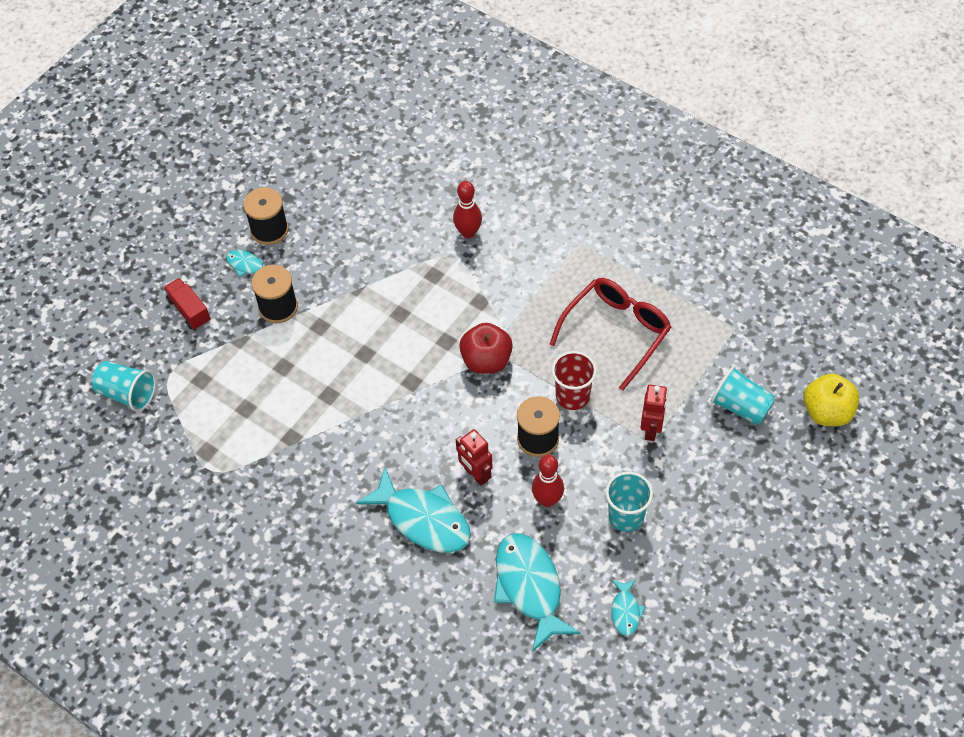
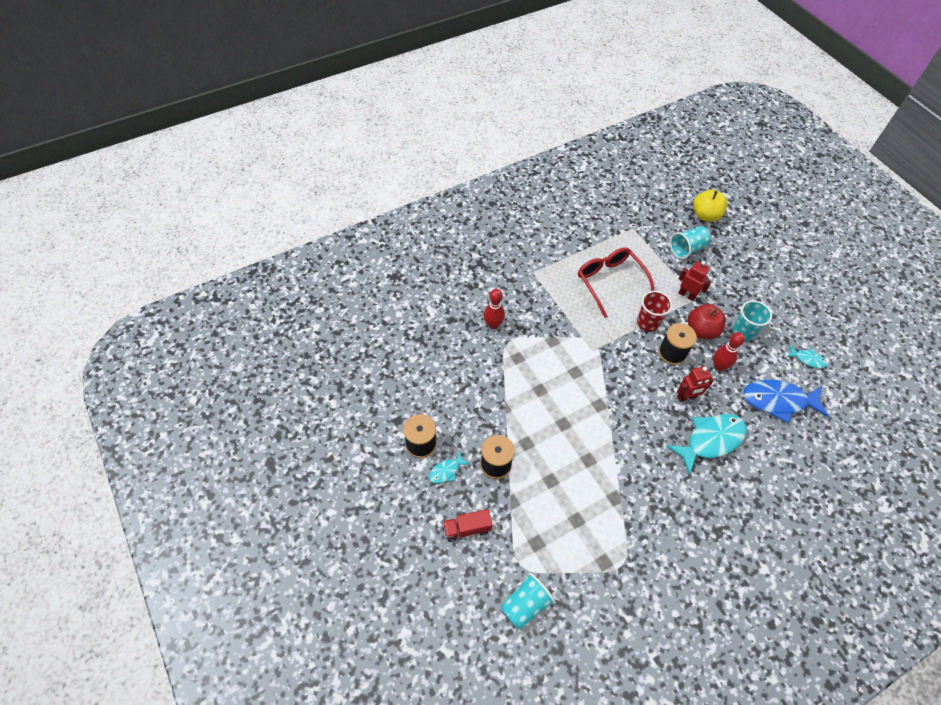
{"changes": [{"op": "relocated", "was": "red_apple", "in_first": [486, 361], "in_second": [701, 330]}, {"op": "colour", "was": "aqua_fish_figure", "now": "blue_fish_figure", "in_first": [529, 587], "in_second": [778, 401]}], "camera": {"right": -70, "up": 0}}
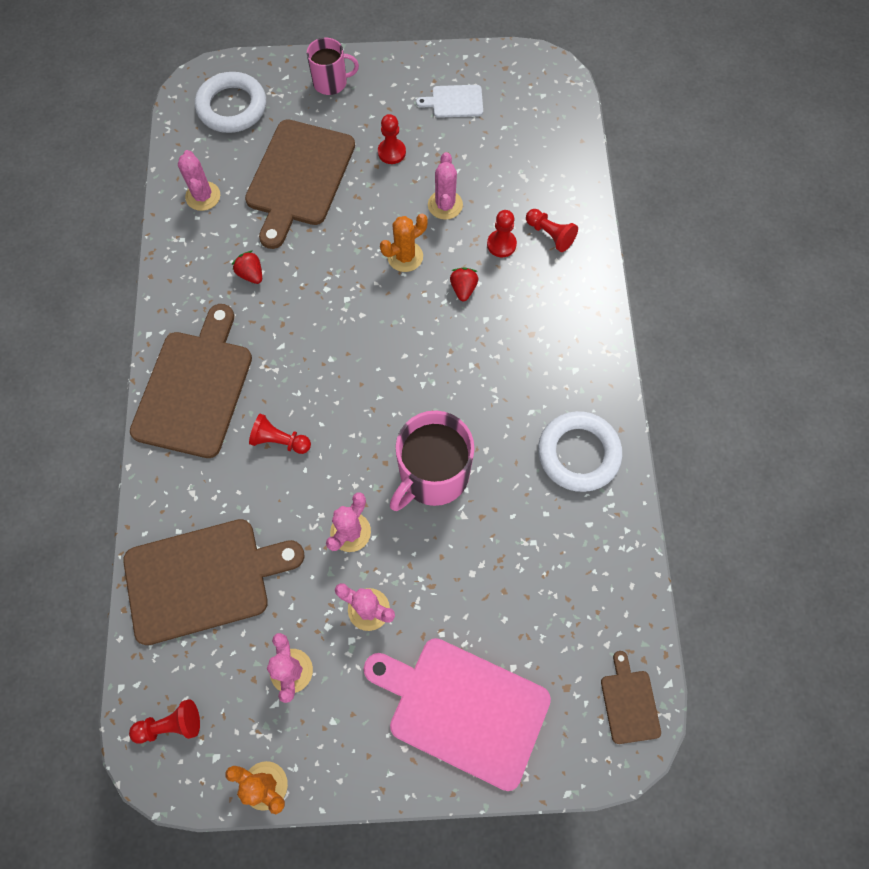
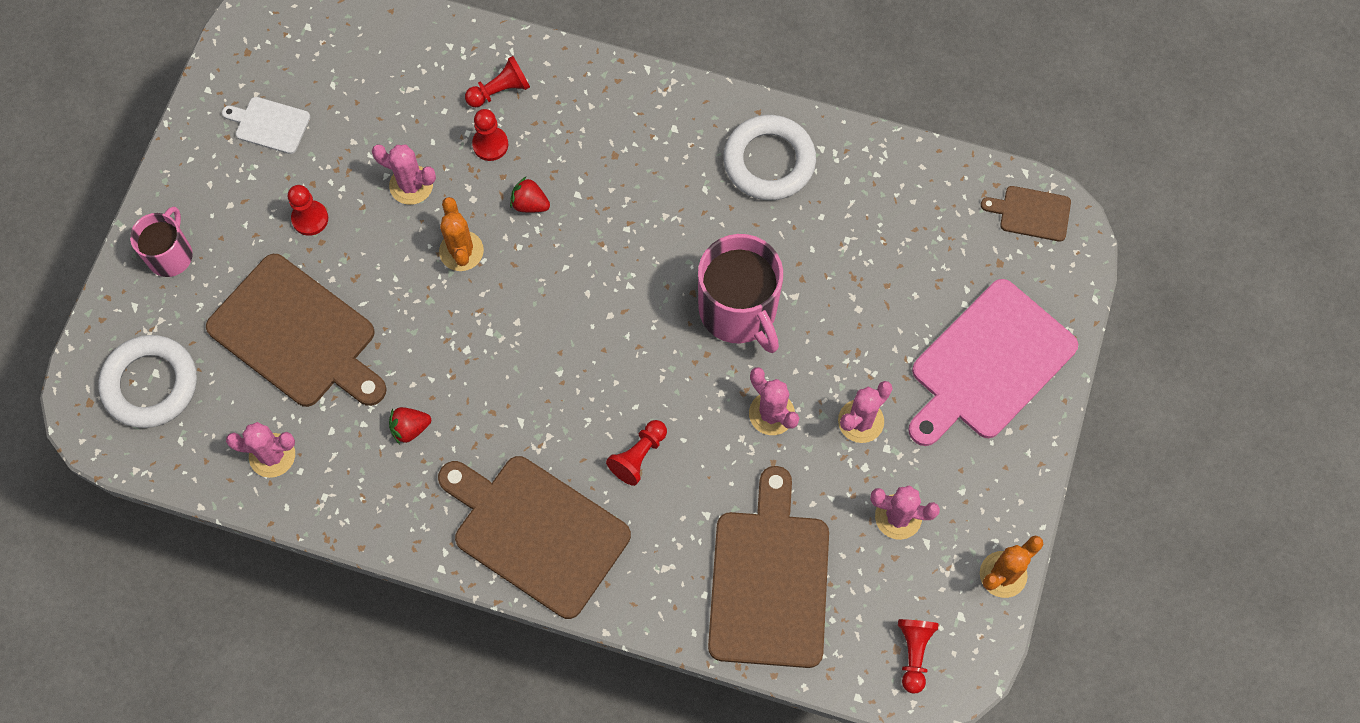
{"changes": [{"op": "spun", "was": "pure_white_bread_board", "in_first": [454, 101], "in_second": [270, 124], "clockwise": 90}], "camera": {"right": -70, "up": 0}}
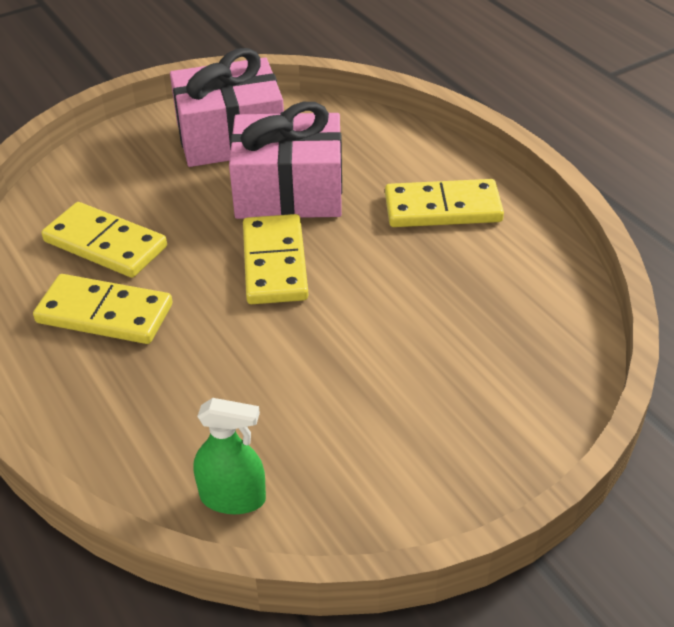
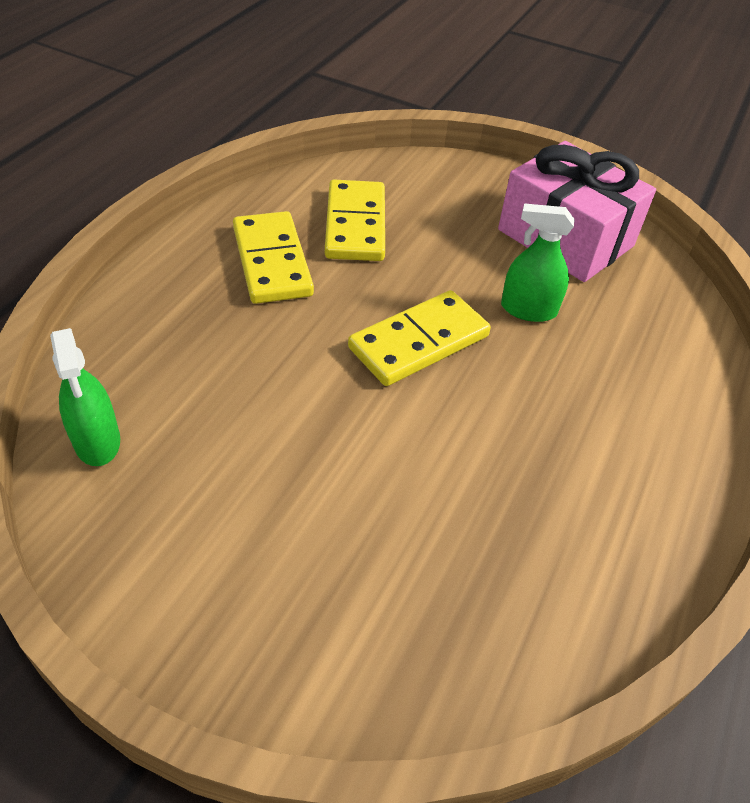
{"changes": [{"op": "exchanged", "was": "rosy_wrapped_gift", "now": "emerald_spray_bottle", "in_first": [289, 192], "in_second": [528, 309]}, {"op": "missing", "was": "golden_domino_tile", "in_first": [442, 208]}], "camera": {"right": 55, "up": 5}}
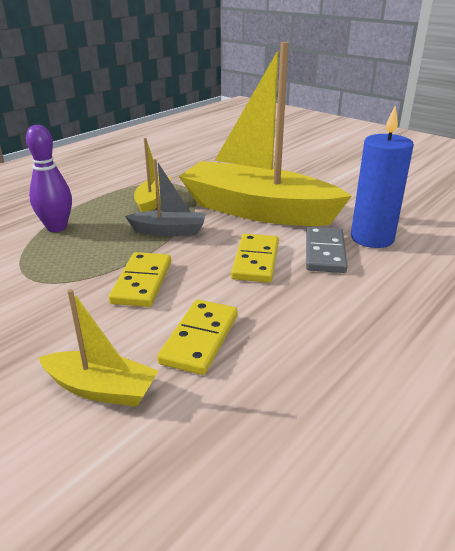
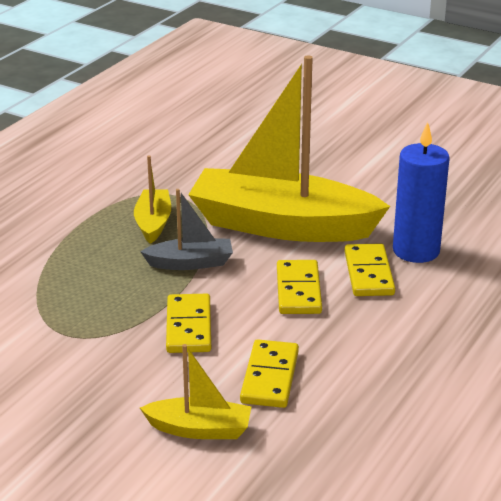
{"changes": [{"op": "missing", "was": "purple_bowling_pin", "in_first": [57, 227]}, {"op": "colour", "was": "gray_domino_tile", "now": "golden_domino_tile", "in_first": [324, 252], "in_second": [368, 273]}], "camera": {"right": -10, "up": 0}}
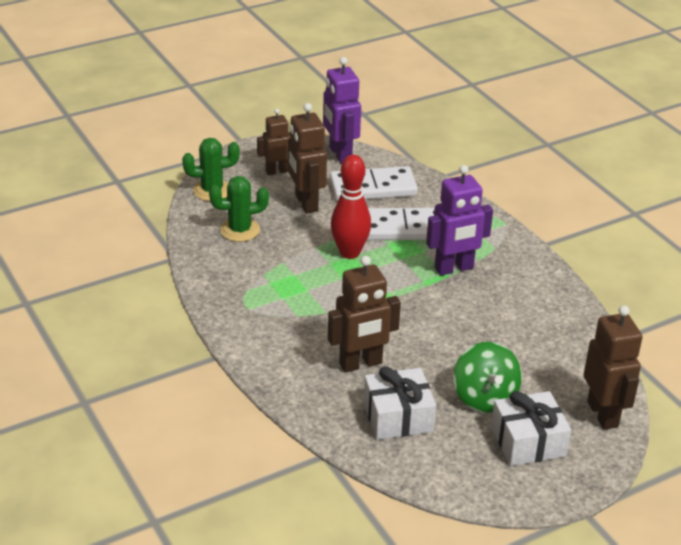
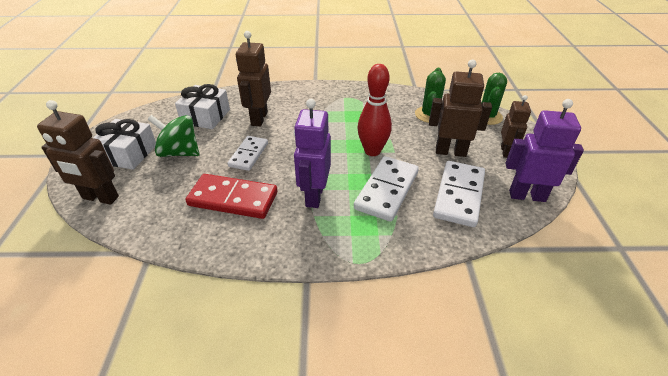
{"changes": [{"op": "appeared", "now": "pure_white_domino_tile", "in_second": [249, 155]}, {"op": "appeared", "now": "red_domino_tile", "in_second": [233, 199]}], "camera": {"right": 120, "up": 5}}
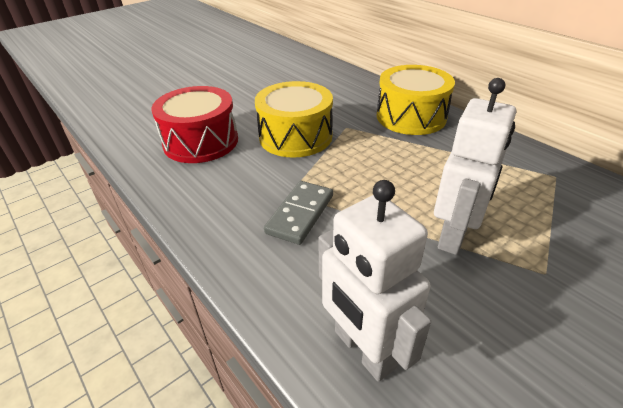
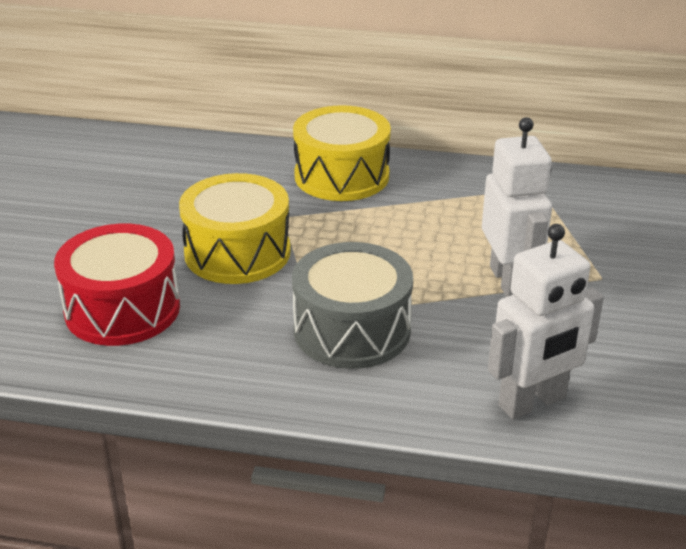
{"changes": [{"op": "spun", "was": "pure_white_robot", "in_first": [363, 350], "in_second": [532, 402], "clockwise": -45}, {"op": "exchanged", "was": "gray_domino_tile", "now": "gray_drum", "in_first": [300, 214], "in_second": [352, 330]}], "camera": {"right": -40, "up": -5}}
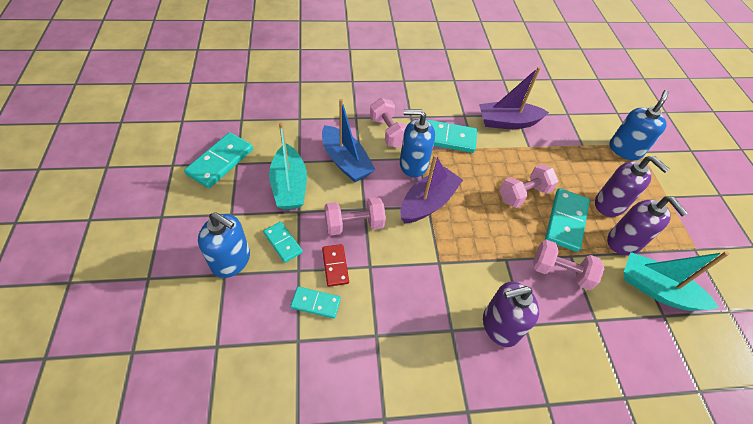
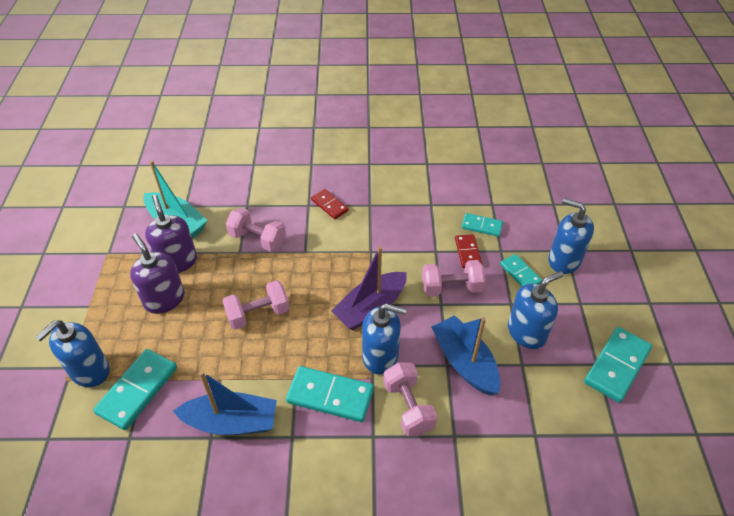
{"changes": [{"op": "colour", "was": "purple_toy_boat", "now": "blue_toy_boat", "in_first": [507, 122], "in_second": [231, 422]}, {"op": "exchanged", "was": "aqua_toy_boat", "now": "blue_soap_pump", "in_first": [289, 186], "in_second": [526, 332]}, {"op": "relocated", "was": "aqua_domino_tile", "in_first": [565, 221], "in_second": [138, 390]}, {"op": "exchanged", "was": "purple_soap_pump", "now": "red_domino_tile", "in_first": [500, 326], "in_second": [329, 205]}], "camera": {"right": -170, "up": -5}}
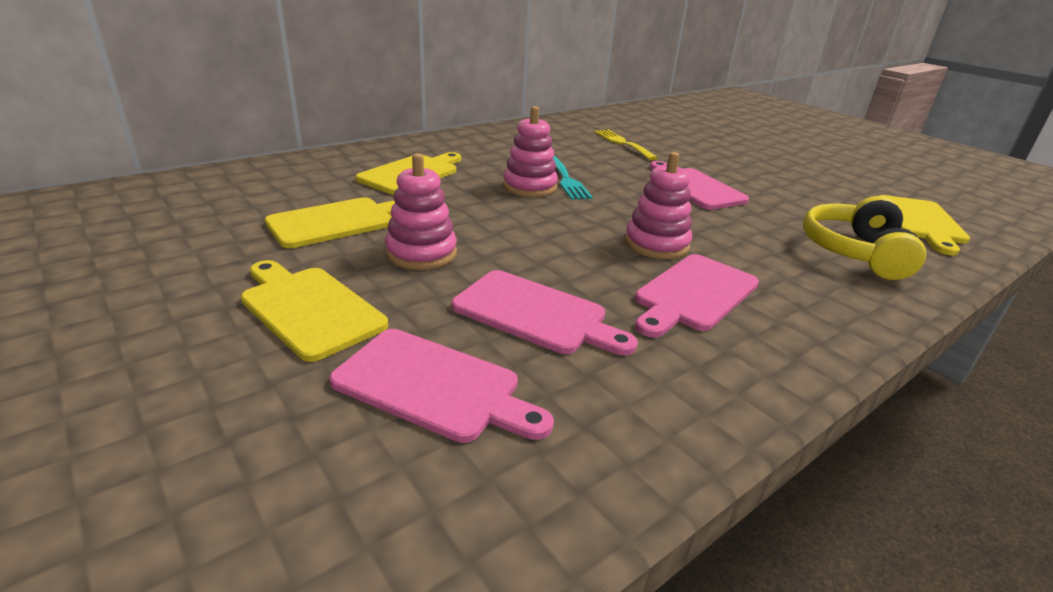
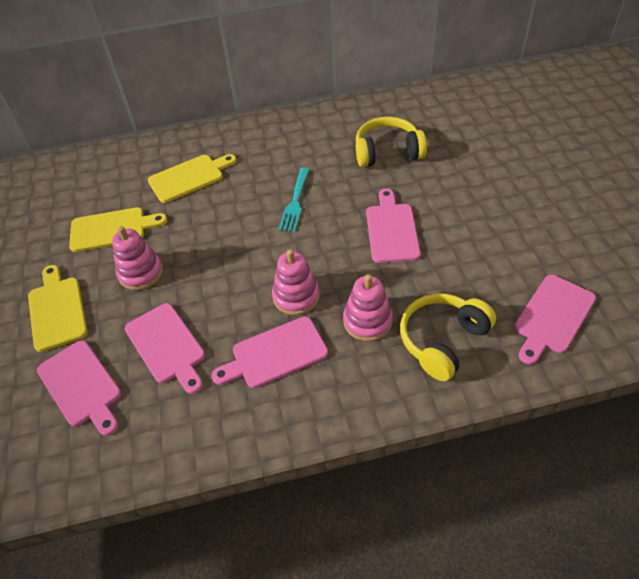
{"changes": [{"op": "relocated", "was": "rosy_ring_stacker", "in_first": [529, 187], "in_second": [367, 321]}, {"op": "exchanged", "was": "golden_table_fork", "now": "golden_over-ear_headphones", "in_first": [622, 143], "in_second": [387, 152]}, {"op": "colour", "was": "golden_bread_board", "now": "rosy_bread_board", "in_first": [921, 222], "in_second": [552, 316]}], "camera": {"right": 30, "up": 20}}
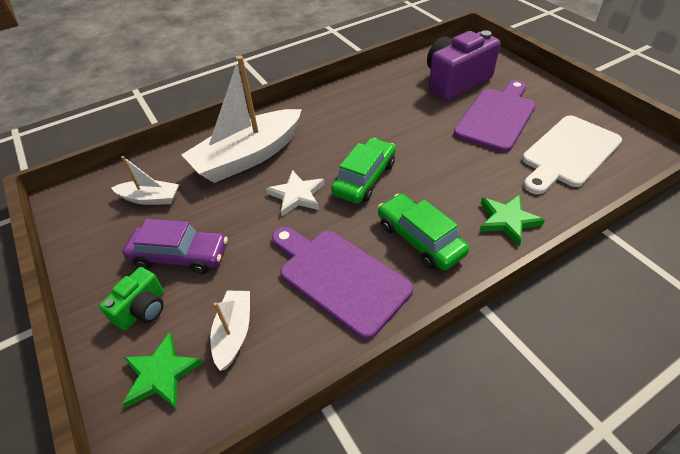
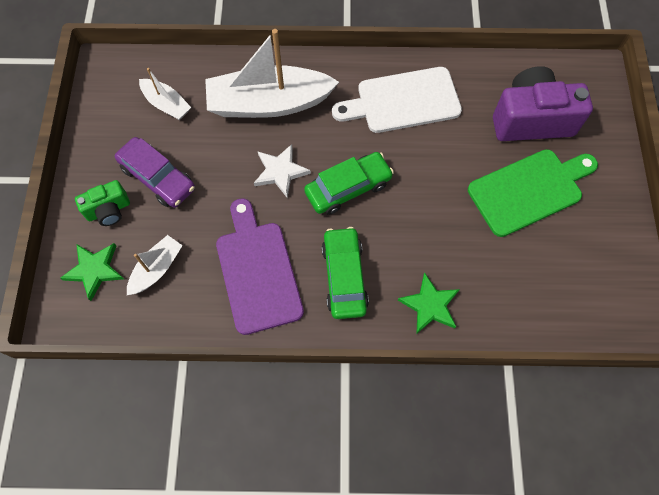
{"changes": [{"op": "colour", "was": "purple_bread_board", "now": "emerald_bread_board", "in_first": [497, 117], "in_second": [529, 190]}, {"op": "relocated", "was": "pure_white_bread_board", "in_first": [568, 153], "in_second": [403, 101]}], "camera": {"right": 30, "up": 20}}
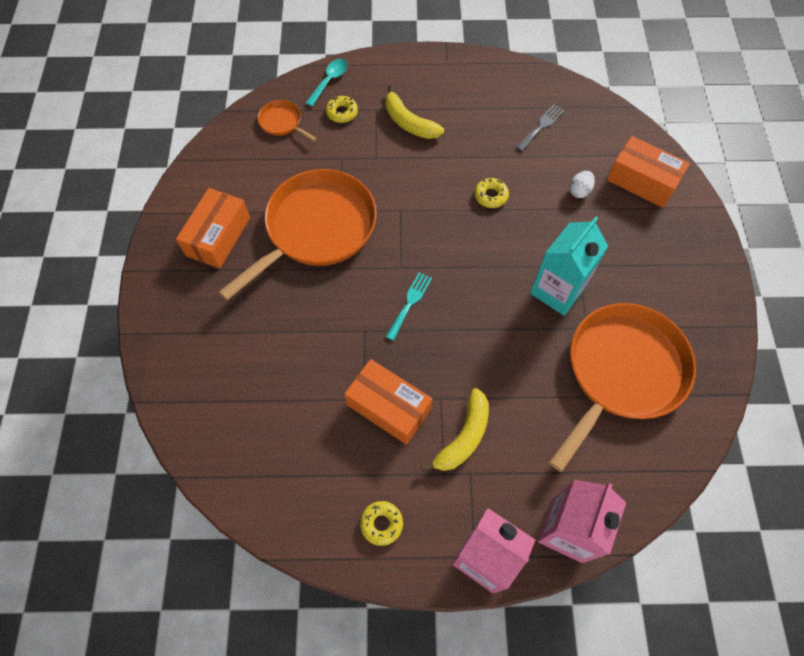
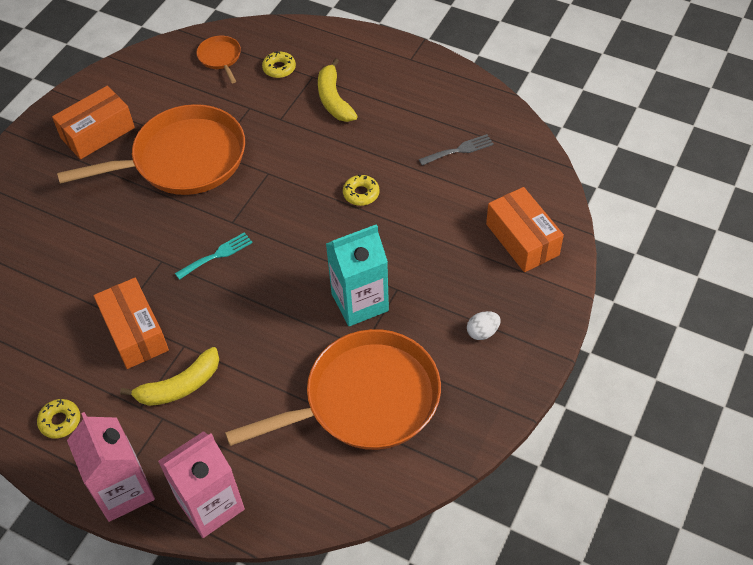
{"changes": [{"op": "missing", "was": "aqua_teaspoon", "in_first": [329, 81]}, {"op": "relocated", "was": "pure_white_toy_egg", "in_first": [579, 191], "in_second": [482, 332]}], "camera": {"right": 30, "up": -10}}
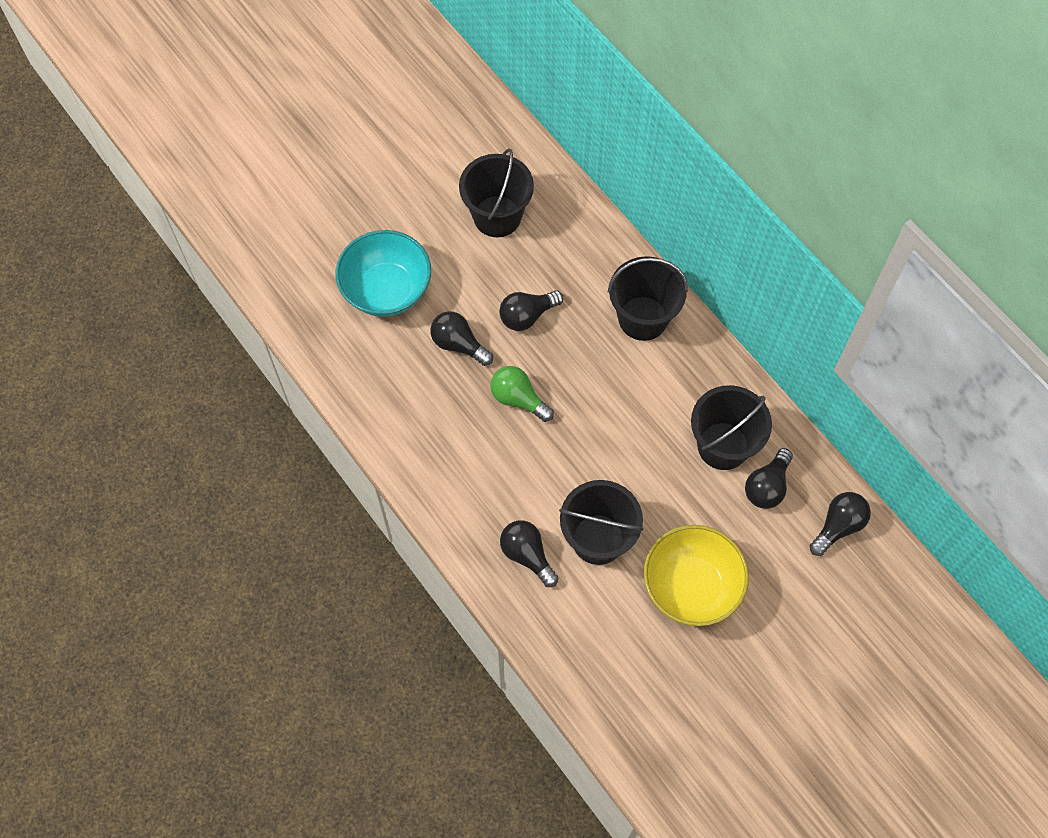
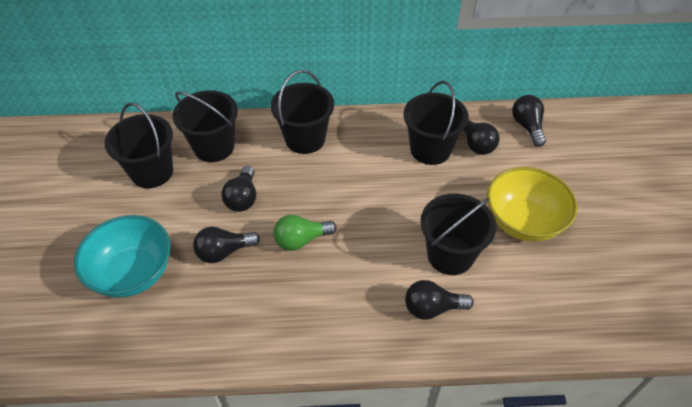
{"changes": [{"op": "appeared", "now": "black_pail", "in_second": [214, 147]}], "camera": {"right": -55, "up": -15}}
